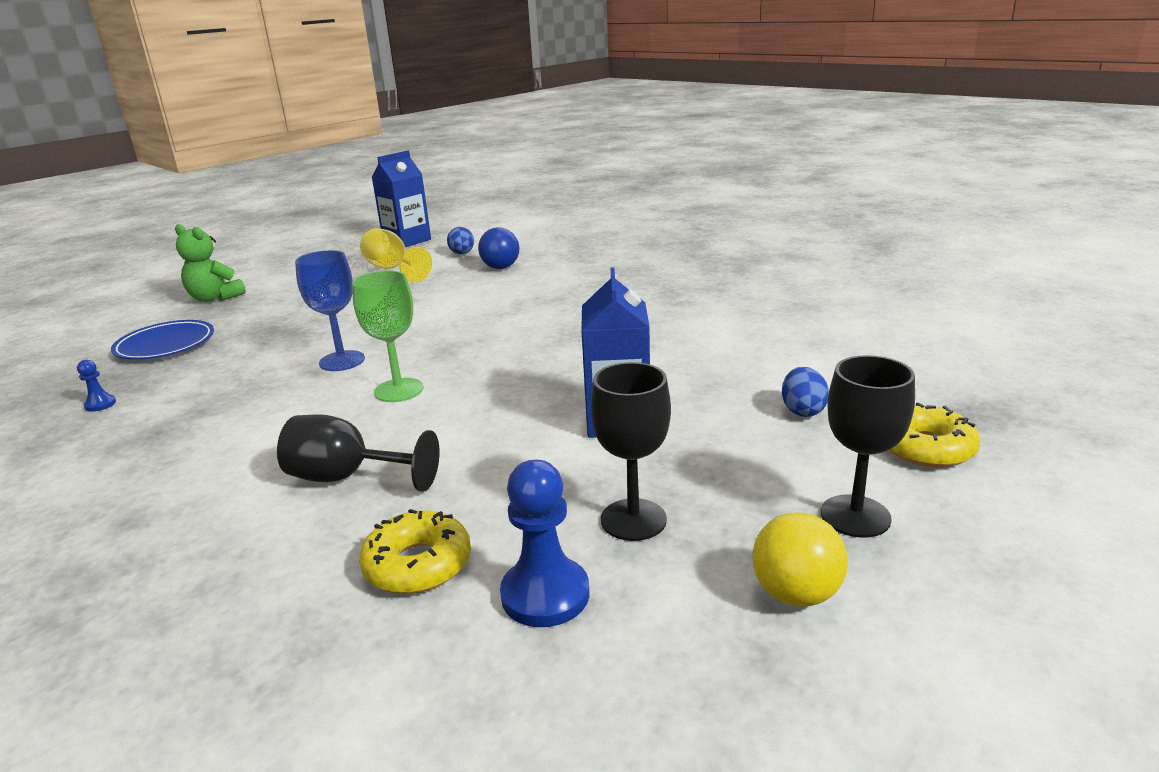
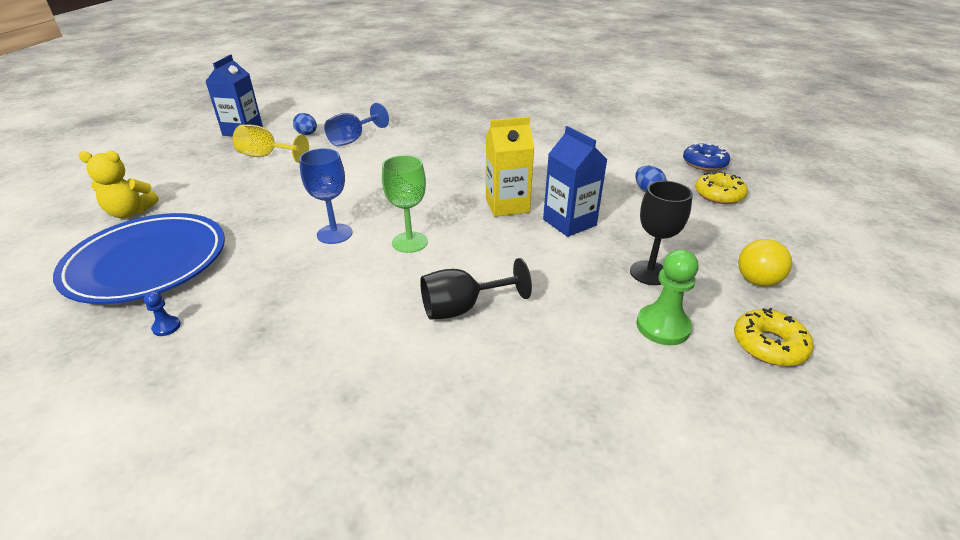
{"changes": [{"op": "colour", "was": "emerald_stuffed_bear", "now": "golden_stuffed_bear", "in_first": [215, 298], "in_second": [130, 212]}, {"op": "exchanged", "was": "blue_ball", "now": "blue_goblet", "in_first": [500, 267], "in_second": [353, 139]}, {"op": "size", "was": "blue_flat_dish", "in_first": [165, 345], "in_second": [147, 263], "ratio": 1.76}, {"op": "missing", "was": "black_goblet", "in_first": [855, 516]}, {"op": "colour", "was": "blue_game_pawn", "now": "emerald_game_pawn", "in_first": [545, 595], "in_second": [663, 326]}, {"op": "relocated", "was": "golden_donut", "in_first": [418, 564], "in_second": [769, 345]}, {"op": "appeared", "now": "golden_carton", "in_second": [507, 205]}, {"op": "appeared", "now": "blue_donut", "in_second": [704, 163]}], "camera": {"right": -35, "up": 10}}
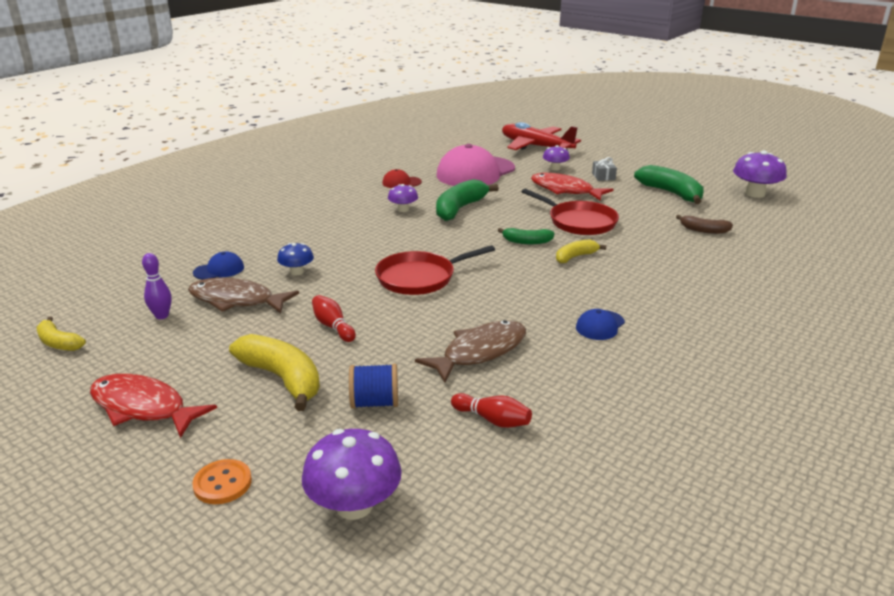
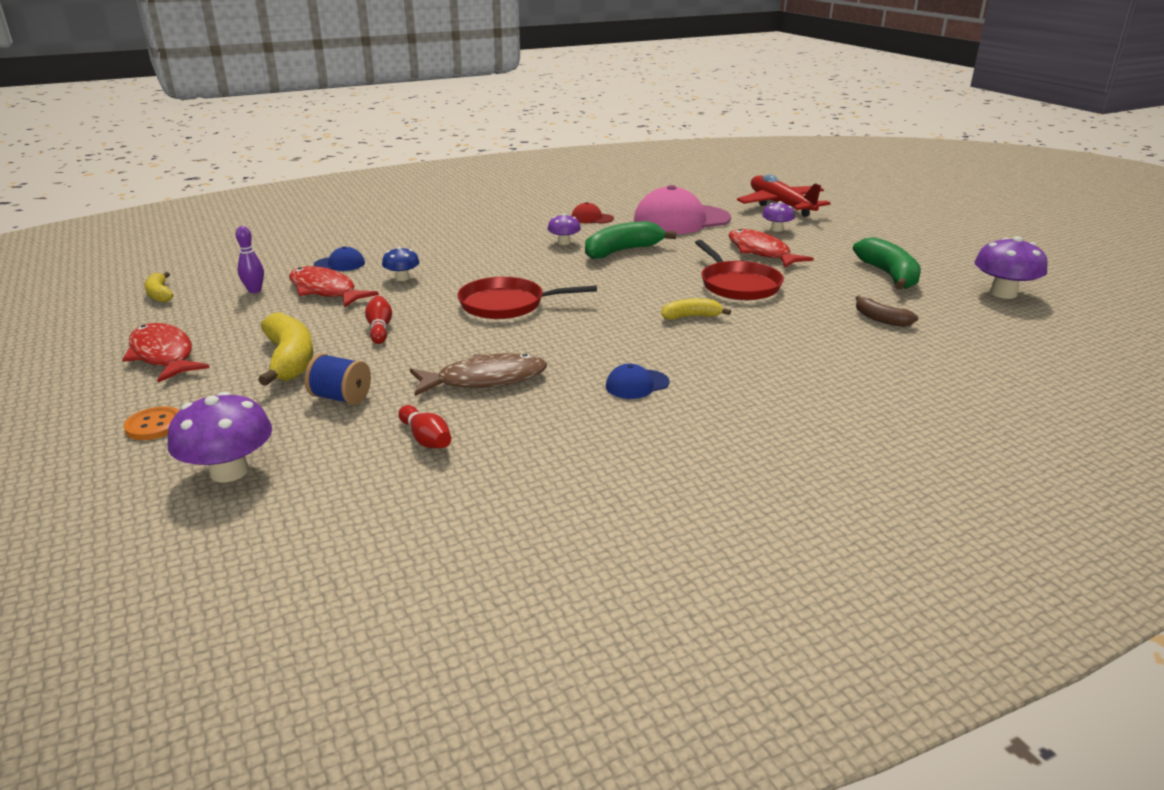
{"changes": [{"op": "missing", "was": "gray_wrapped_gift", "in_first": [603, 176]}, {"op": "missing", "was": "emerald_banana_fruit", "in_first": [527, 242]}, {"op": "colour", "was": "brown_fish_figure", "now": "red_fish_figure", "in_first": [236, 300], "in_second": [325, 291]}], "camera": {"right": 25, "up": 0}}
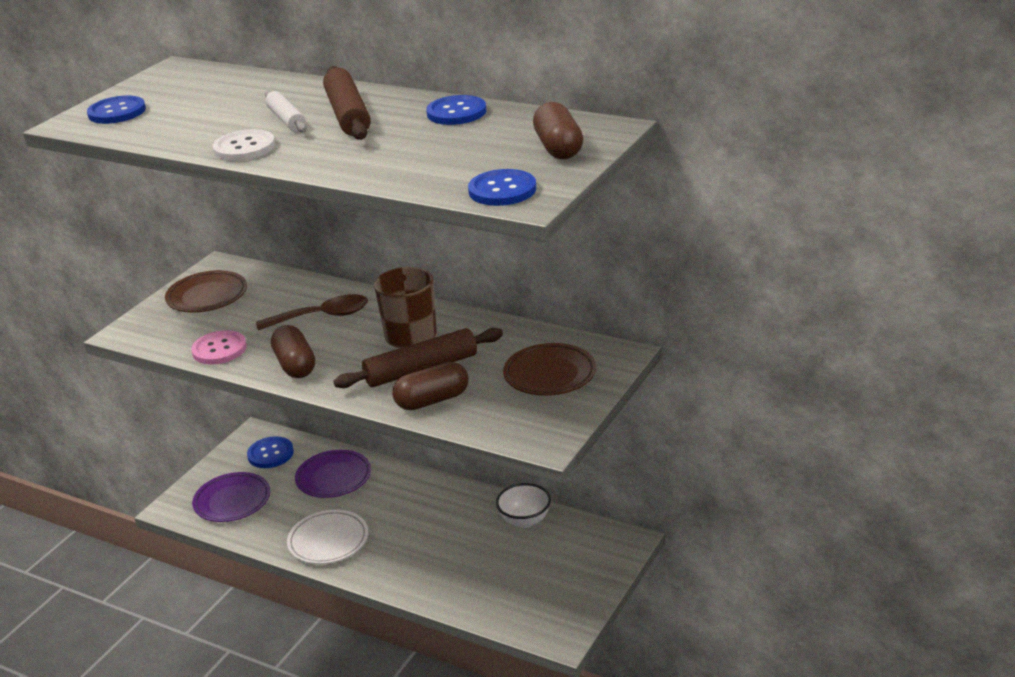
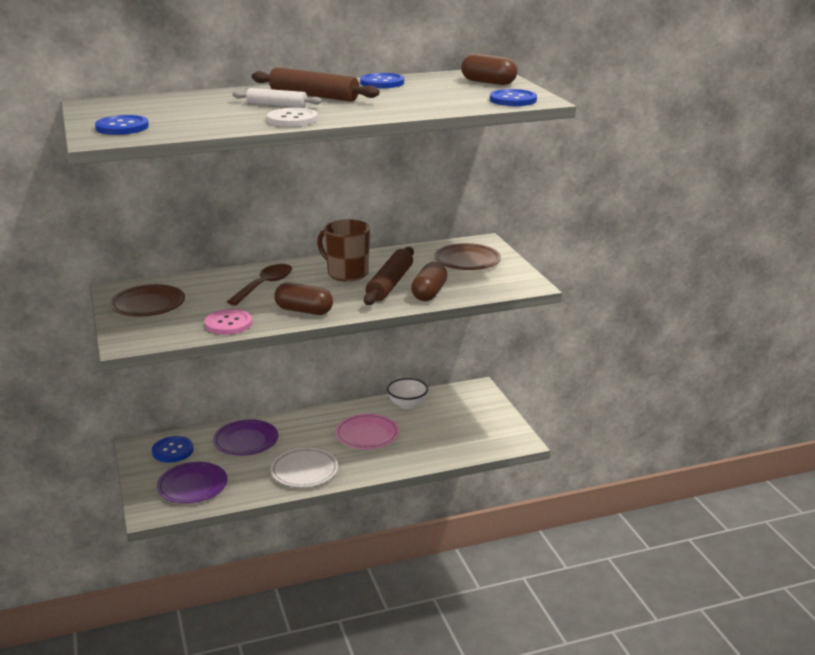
{"changes": [{"op": "appeared", "now": "rosy_flat_dish", "in_second": [367, 435]}], "camera": {"right": -50, "up": -5}}
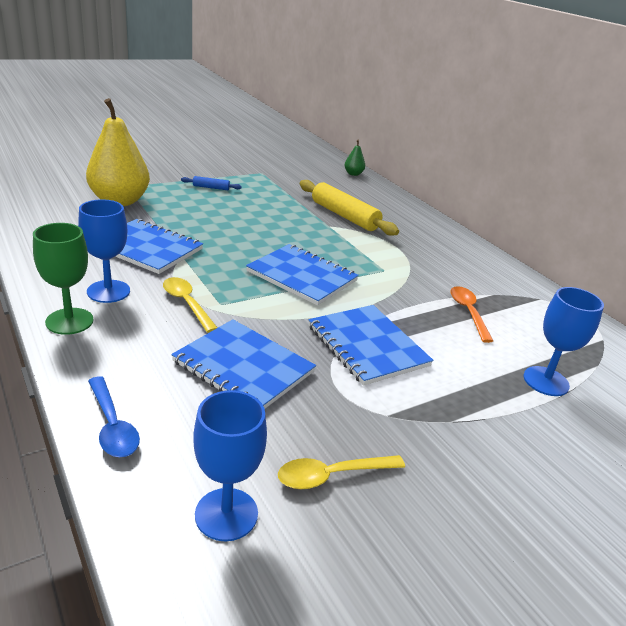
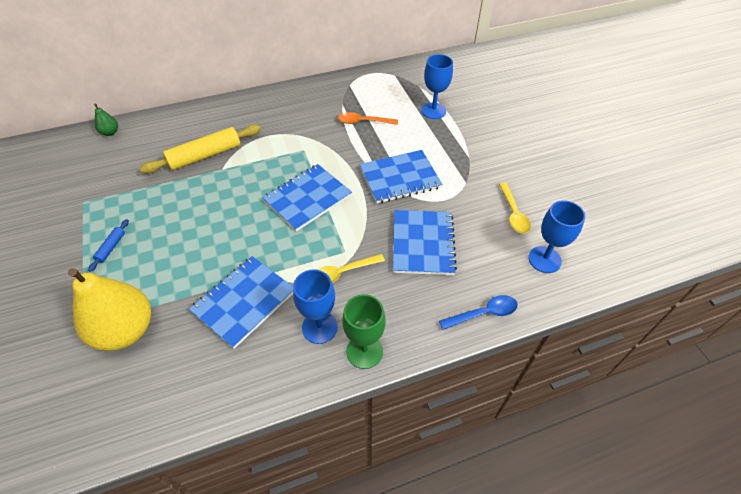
{"changes": [{"op": "spun", "was": "blue_notepad", "in_first": [243, 367], "in_second": [423, 243], "clockwise": -45}], "camera": {"right": -75, "up": 20}}
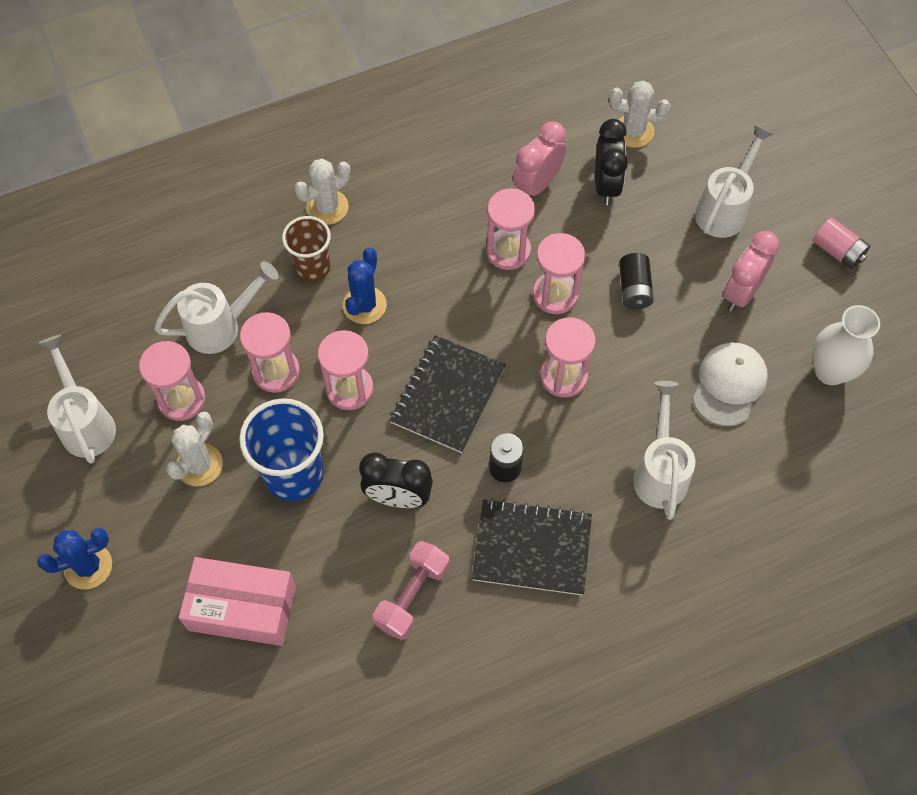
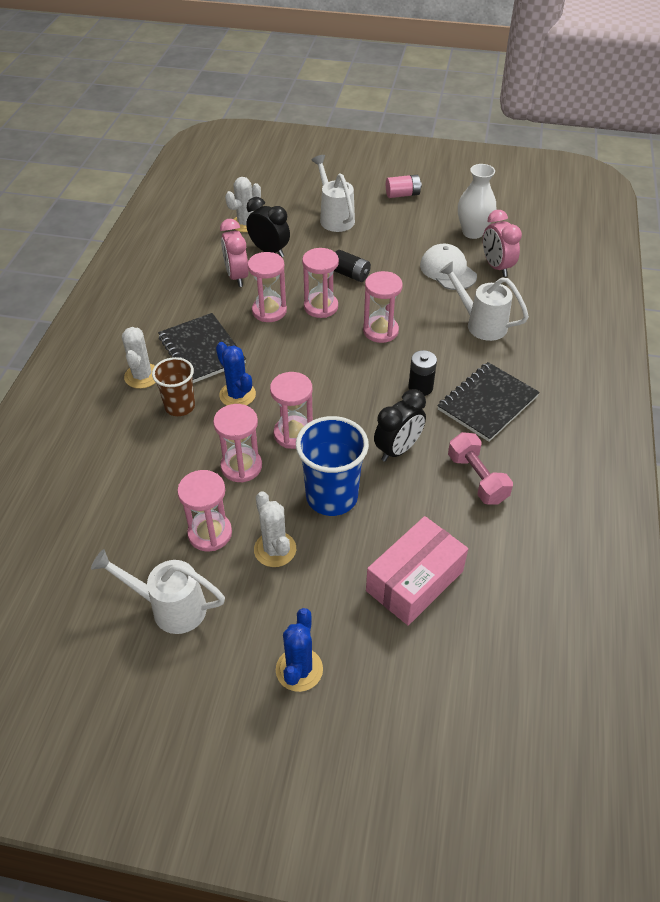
{"changes": [{"op": "relocated", "was": "rosy_clock", "in_first": [741, 293], "in_second": [496, 267]}, {"op": "missing", "was": "pure_white_watering_can", "in_first": [221, 327]}, {"op": "relocated", "was": "black_notepad", "in_first": [448, 395], "in_second": [202, 350]}], "camera": {"right": -55, "up": -15}}
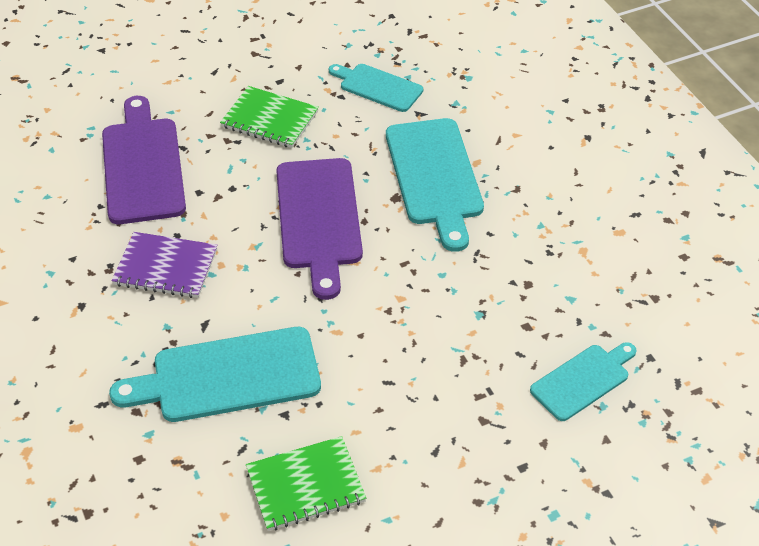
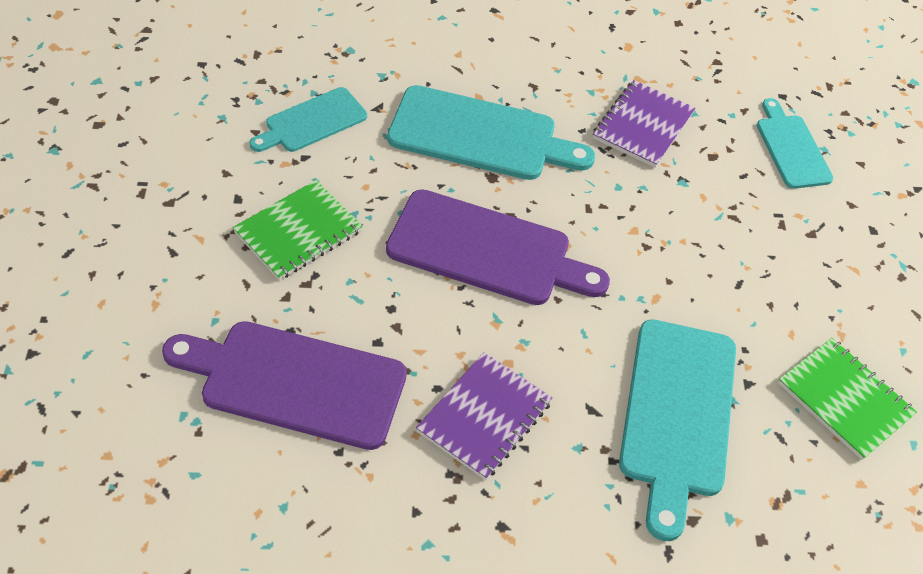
{"changes": [{"op": "spun", "was": "emerald_notepad", "in_first": [305, 485], "in_second": [844, 399], "clockwise": -45}, {"op": "appeared", "now": "purple_notepad", "in_second": [643, 126]}], "camera": {"right": -70, "up": 5}}
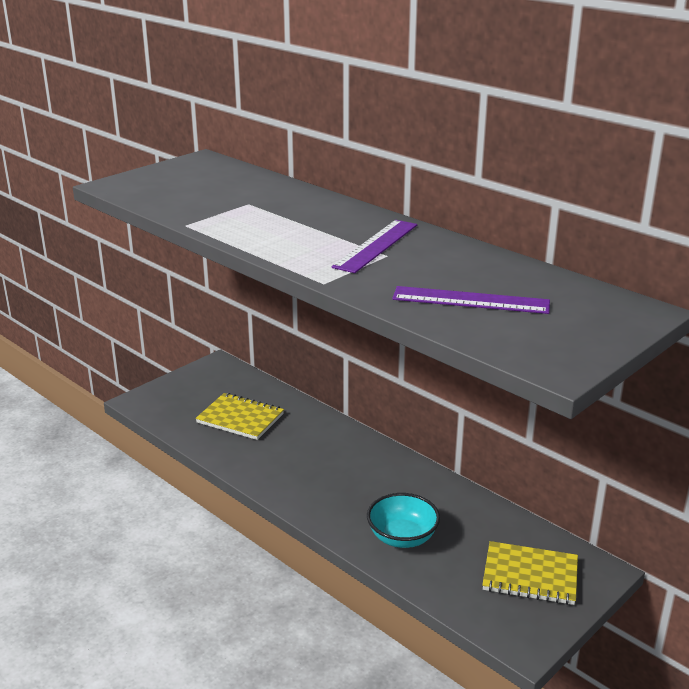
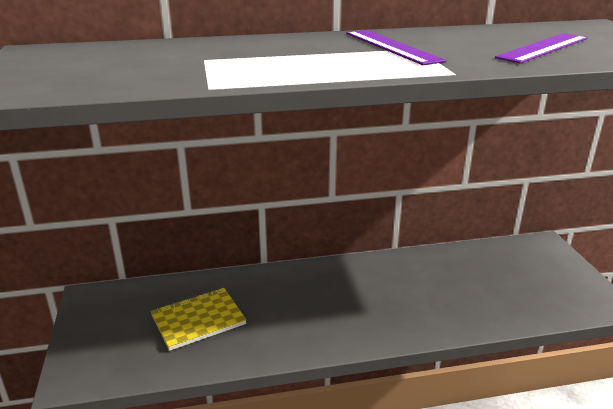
{"changes": [{"op": "missing", "was": "aqua_serving_bowl", "in_first": [402, 537]}, {"op": "missing", "was": "golden_notepad", "in_first": [530, 575]}], "camera": {"right": -55, "up": 0}}
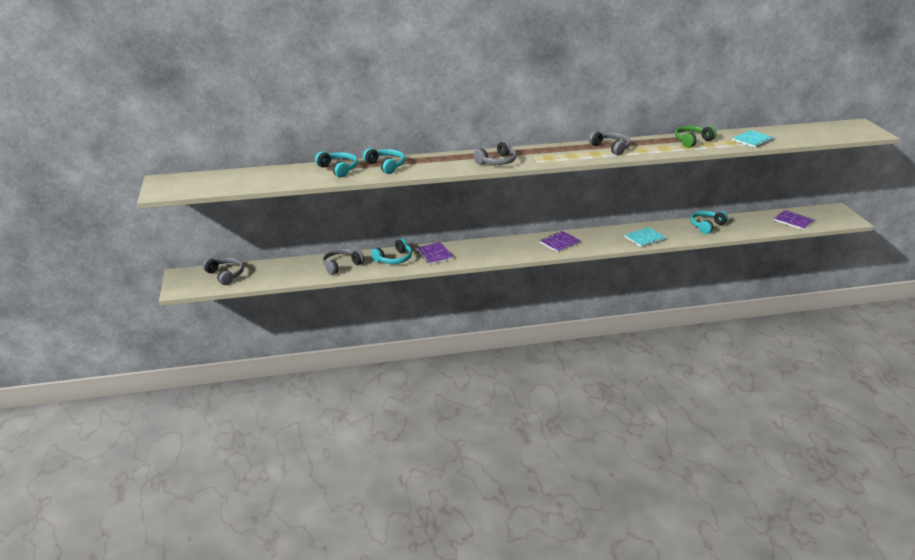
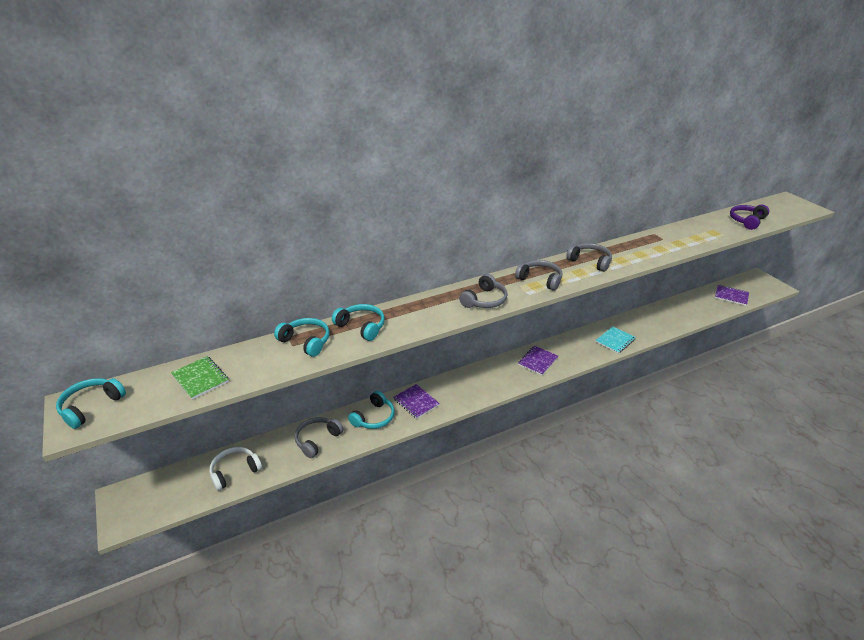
{"changes": [{"op": "missing", "was": "emerald_over-ear_headphones", "in_first": [692, 141]}, {"op": "missing", "was": "aqua_notepad", "in_first": [752, 140]}, {"op": "relocated", "was": "aqua_over-ear_headphones", "in_first": [706, 226], "in_second": [91, 406]}, {"op": "relocated", "was": "gray_over-ear_headphones", "in_first": [225, 275], "in_second": [540, 280]}, {"op": "appeared", "now": "purple_over-ear_headphones", "in_second": [747, 221]}, {"op": "appeared", "now": "emerald_notepad", "in_second": [200, 378]}, {"op": "appeared", "now": "pure_white_over-ear_headphones", "in_second": [235, 471]}], "camera": {"right": -15, "up": 5}}
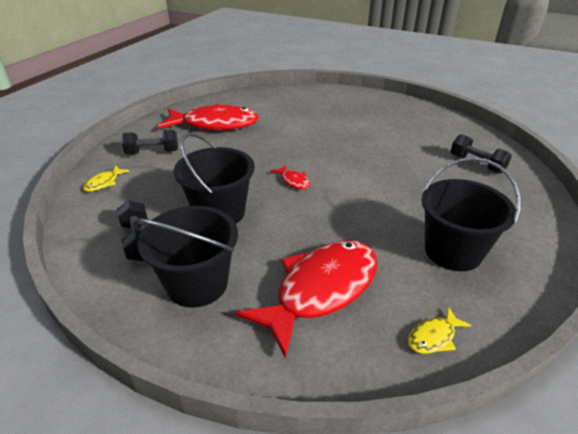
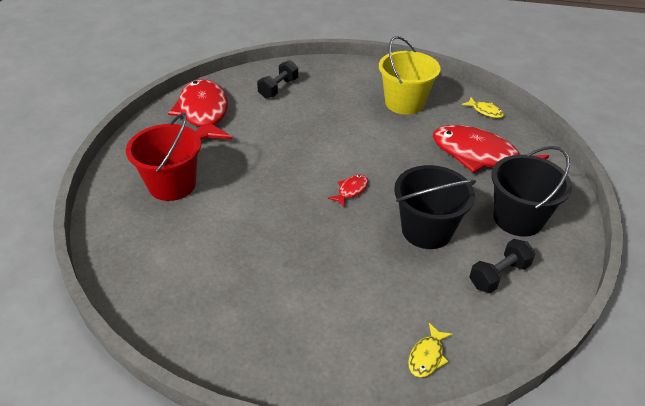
{"changes": [{"op": "relocated", "was": "red_fish_figure", "in_first": [215, 124], "in_second": [204, 113]}, {"op": "missing", "was": "black_dumbbell", "in_first": [152, 152]}, {"op": "colour", "was": "black_pail", "now": "golden_pail", "in_first": [453, 251], "in_second": [404, 103]}, {"op": "spun", "was": "golden_fish_figure", "in_first": [104, 183], "in_second": [427, 356], "clockwise": 105}, {"op": "appeared", "now": "red_pail", "in_second": [172, 185]}], "camera": {"right": -105, "up": 5}}
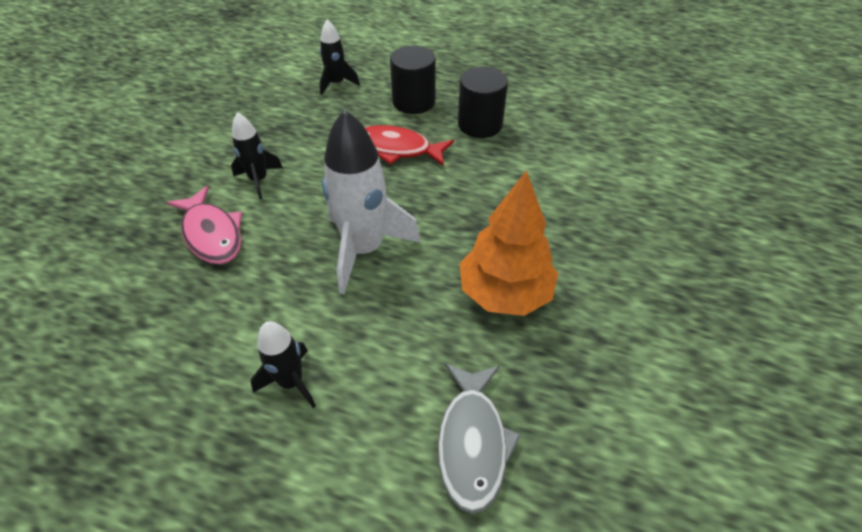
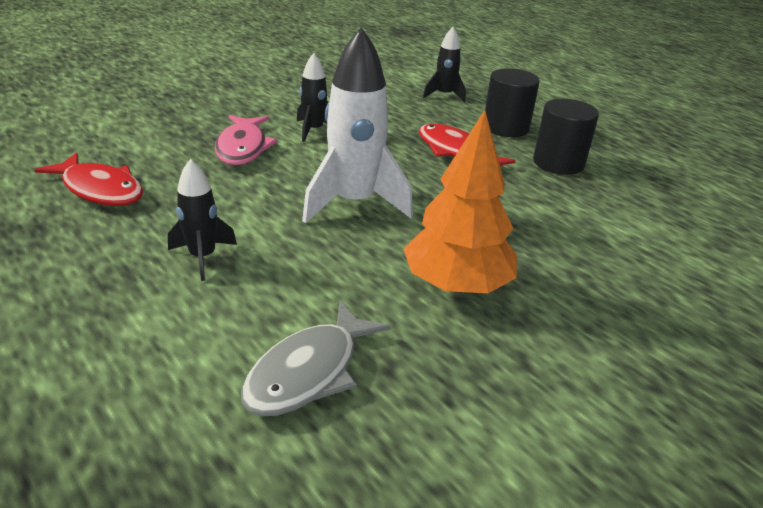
{"changes": [{"op": "appeared", "now": "red_fish_figure", "in_second": [100, 189]}], "camera": {"right": 30, "up": -15}}
